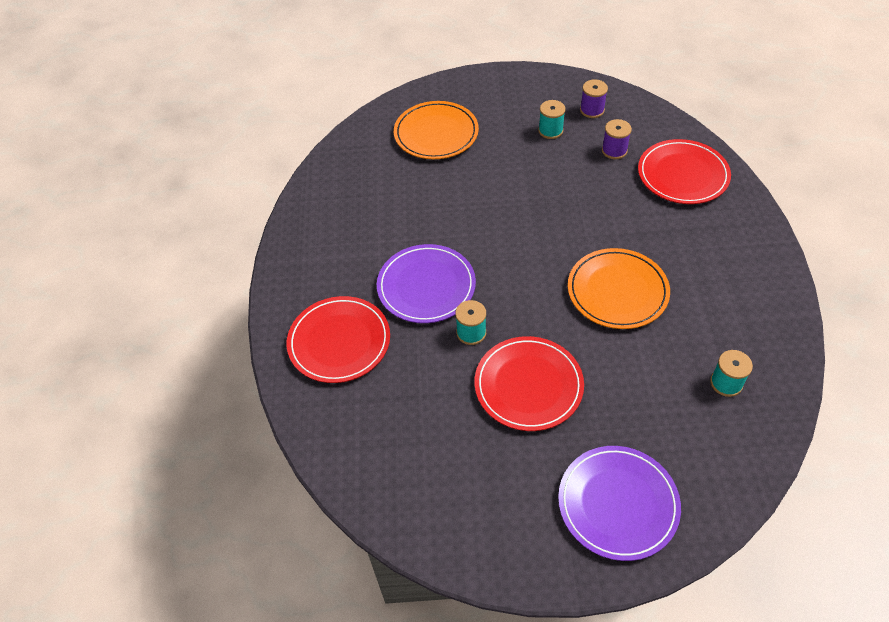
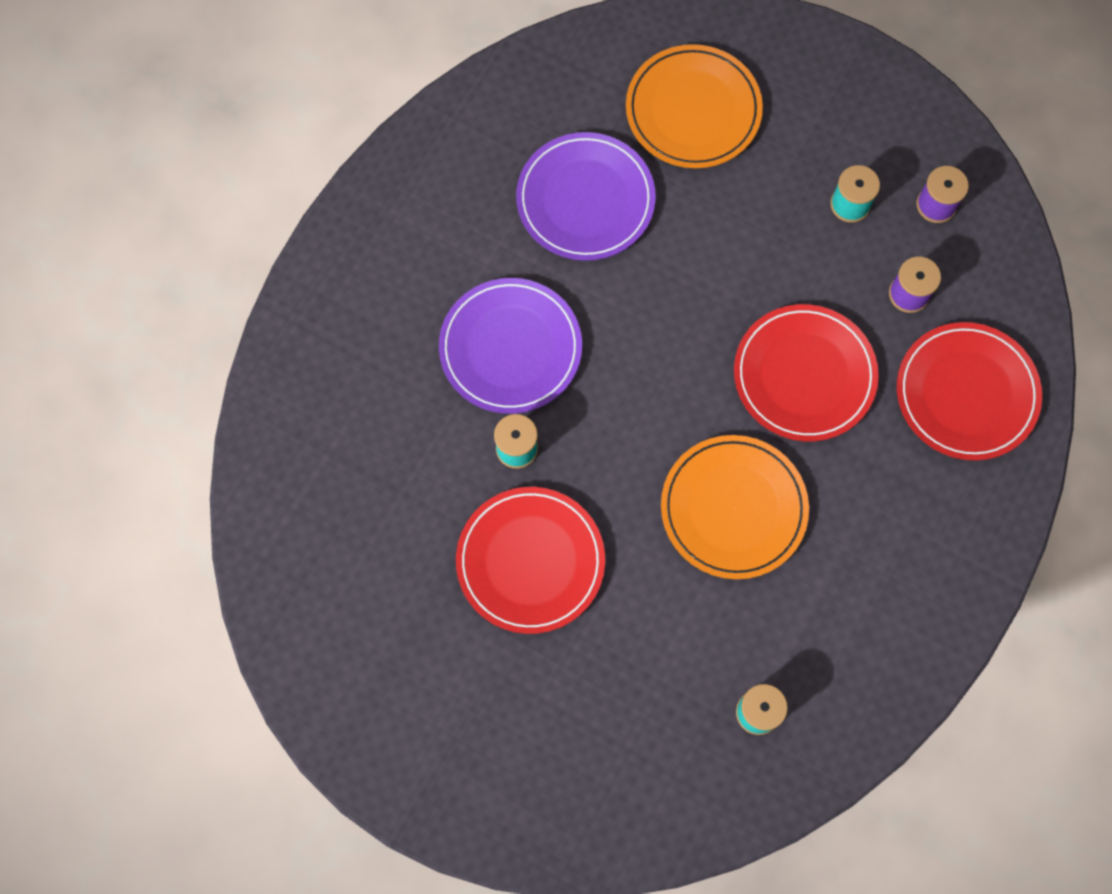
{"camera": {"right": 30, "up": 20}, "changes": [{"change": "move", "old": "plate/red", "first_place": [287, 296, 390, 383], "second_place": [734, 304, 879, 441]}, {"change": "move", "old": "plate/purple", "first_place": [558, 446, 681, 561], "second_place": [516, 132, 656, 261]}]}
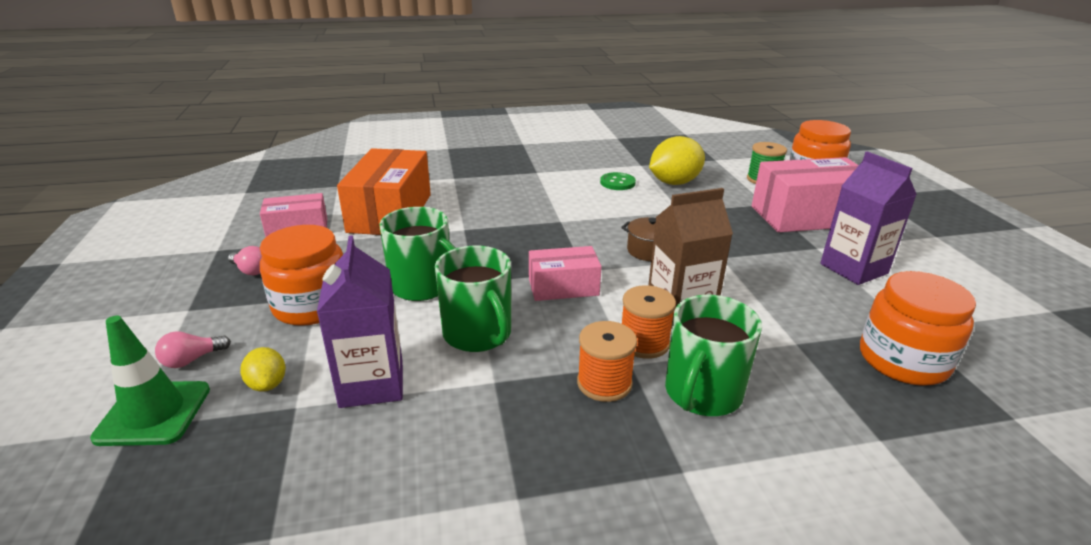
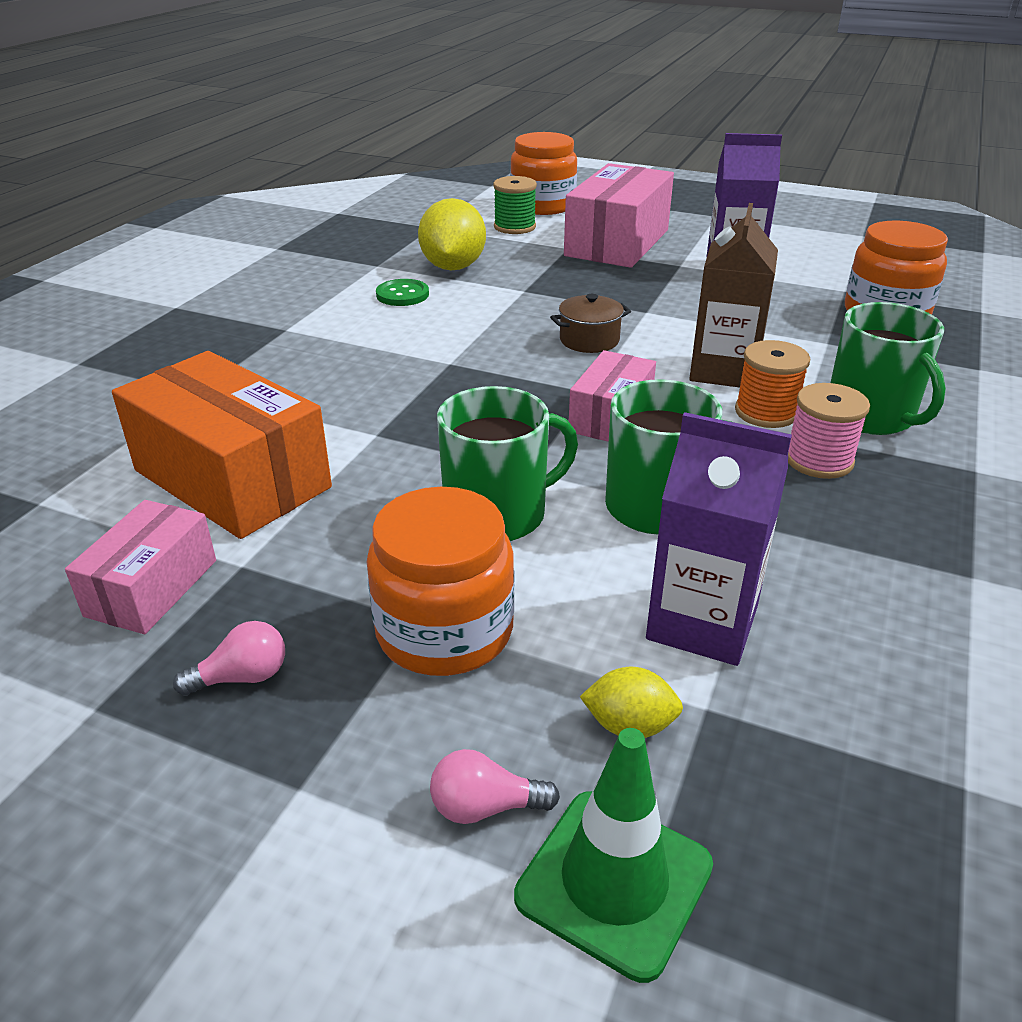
{"camera": {"right": -55, "up": 5}, "changes": [{"change": "recolor", "old": "spool/orange", "new": "spool/pink", "first_place": [577, 321, 637, 402], "second_place": [788, 383, 870, 479]}, {"change": "rotate", "old": "light bulb/pink", "first_place": [155, 331, 231, 368], "second_place": [430, 749, 560, 824], "degrees": 90}]}
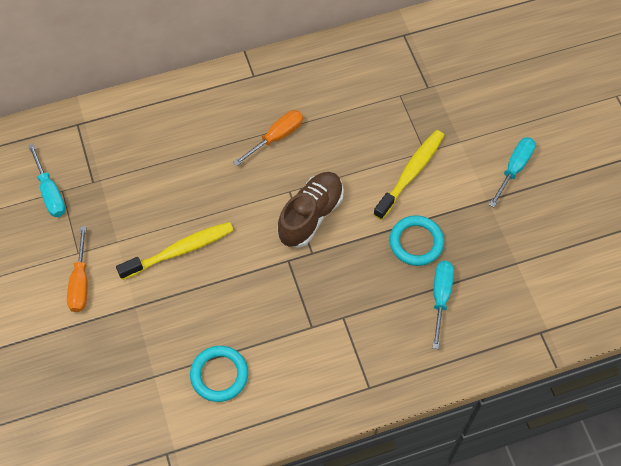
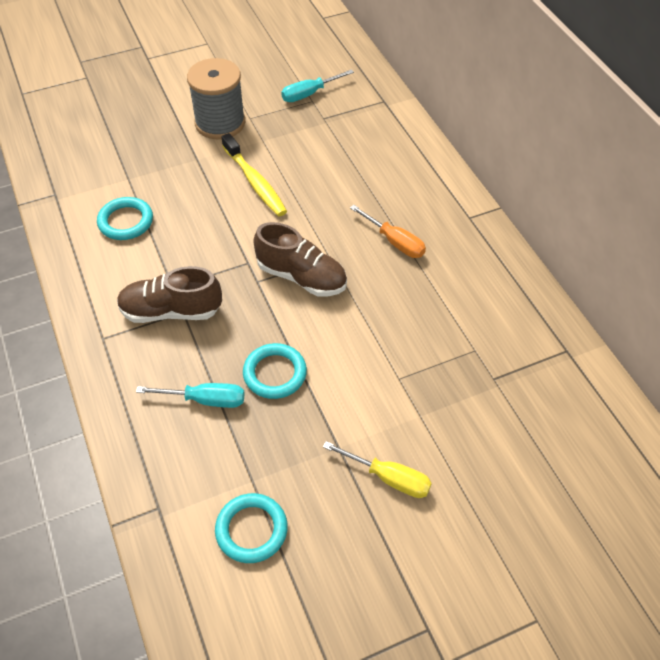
{"camera": {"right": 85, "up": -10}, "changes": [{"change": "delete", "old": "toothbrush/yellow", "first_place": [373, 130, 444, 220]}, {"change": "insert", "new": "shoe/brown", "second_place": [117, 266, 222, 323]}, {"change": "insert", "new": "ring/turquoise", "second_place": [215, 493, 288, 563]}, {"change": "replace", "old": "screwdriver/orange", "new": "spool/grey", "first_place": [67, 226, 88, 312], "second_place": [187, 58, 245, 139]}, {"change": "recolor", "old": "screwdriver/turquoise", "new": "screwdriver/yellow", "first_place": [489, 137, 536, 207], "second_place": [323, 441, 432, 498]}]}
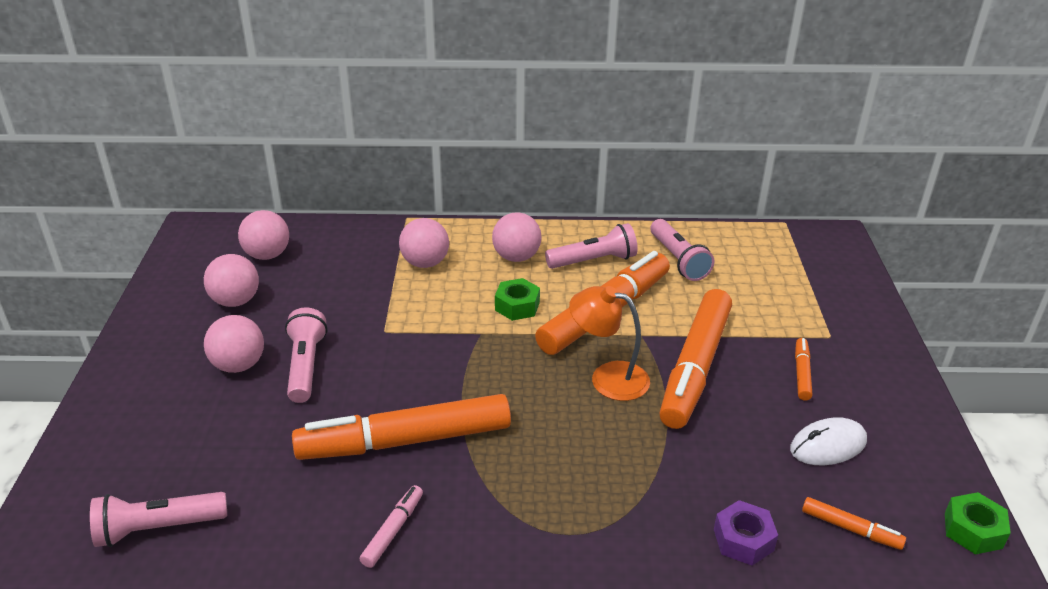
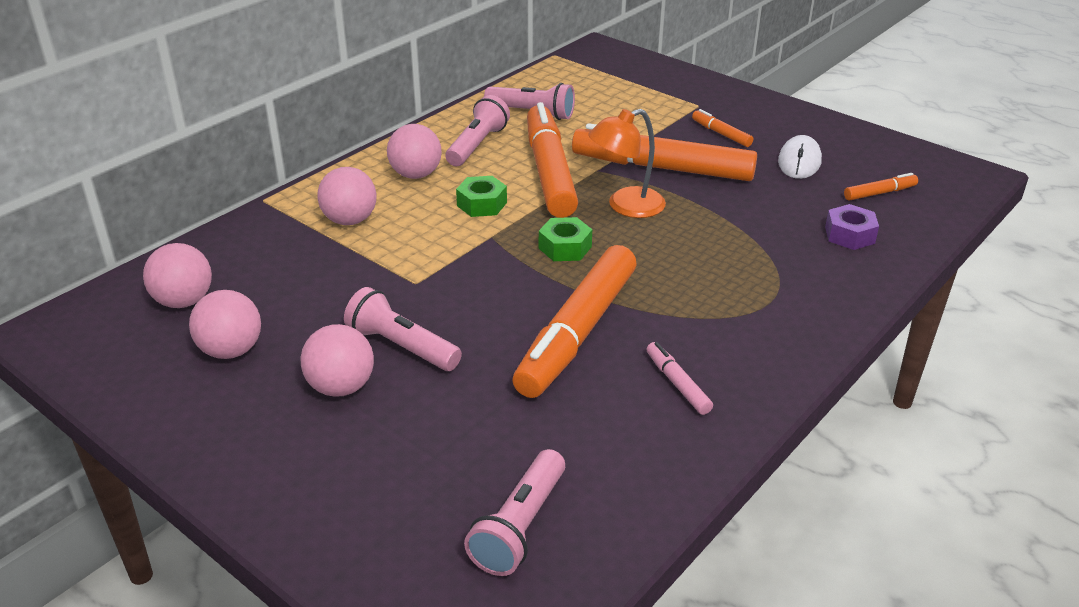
{"camera": {"right": -50, "up": 0}, "changes": [{"change": "move", "old": "nut/green", "first_place": [945, 492, 1011, 555], "second_place": [539, 217, 592, 261]}, {"change": "rotate", "old": "marker/orange", "first_place": [659, 289, 732, 429], "second_place": [572, 123, 757, 181], "degrees": 135}]}
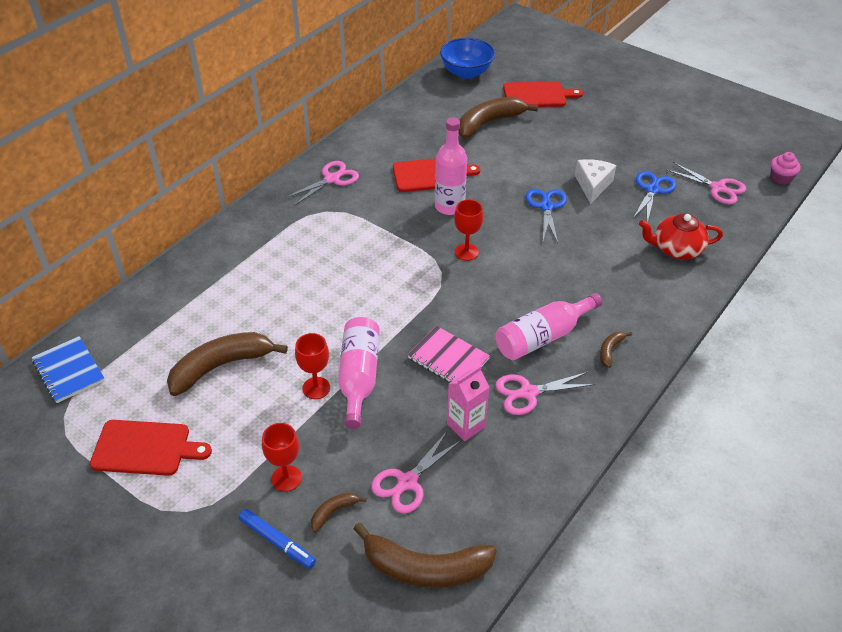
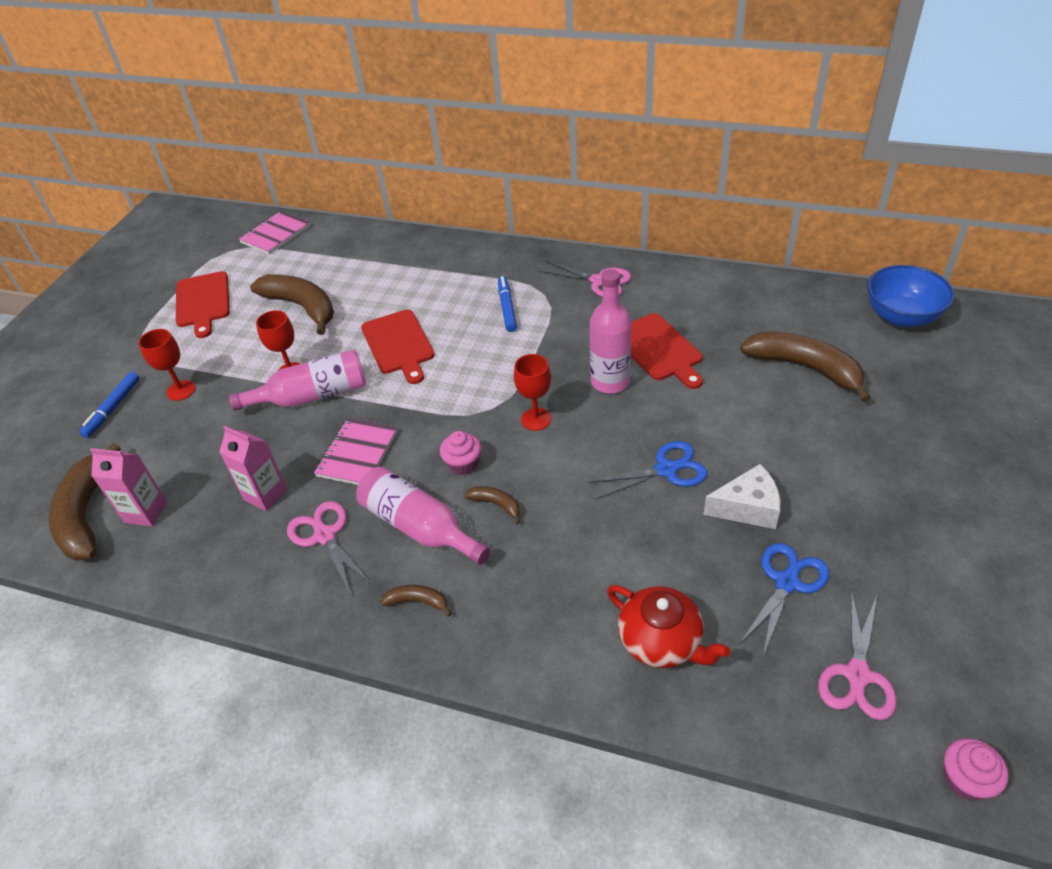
{"camera": {"right": 75, "up": 0}, "changes": [{"change": "delete", "old": "scissors/pink", "first_place": [371, 431, 462, 514]}, {"change": "insert", "new": "carton/pink", "second_place": [90, 448, 167, 526]}, {"change": "insert", "new": "cupcake/pink", "second_place": [440, 431, 481, 475]}, {"change": "insert", "new": "marker/blue", "second_place": [498, 276, 517, 332]}, {"change": "move", "old": "banana/brown", "first_place": [311, 492, 367, 533], "second_place": [464, 486, 520, 524]}, {"change": "move", "old": "cutting board/red", "first_place": [503, 81, 583, 107], "second_place": [361, 310, 434, 384]}, {"change": "recolor", "old": "notebook/blue", "new": "notebook/pink", "first_place": [32, 336, 105, 403], "second_place": [239, 211, 310, 254]}, {"change": "rotate", "old": "scissors/blue", "first_place": [633, 171, 676, 222], "second_place": [740, 543, 829, 656], "degrees": -60}, {"change": "rotate", "old": "teapot/red", "first_place": [639, 213, 723, 260], "second_place": [607, 585, 730, 668], "degrees": 150}]}
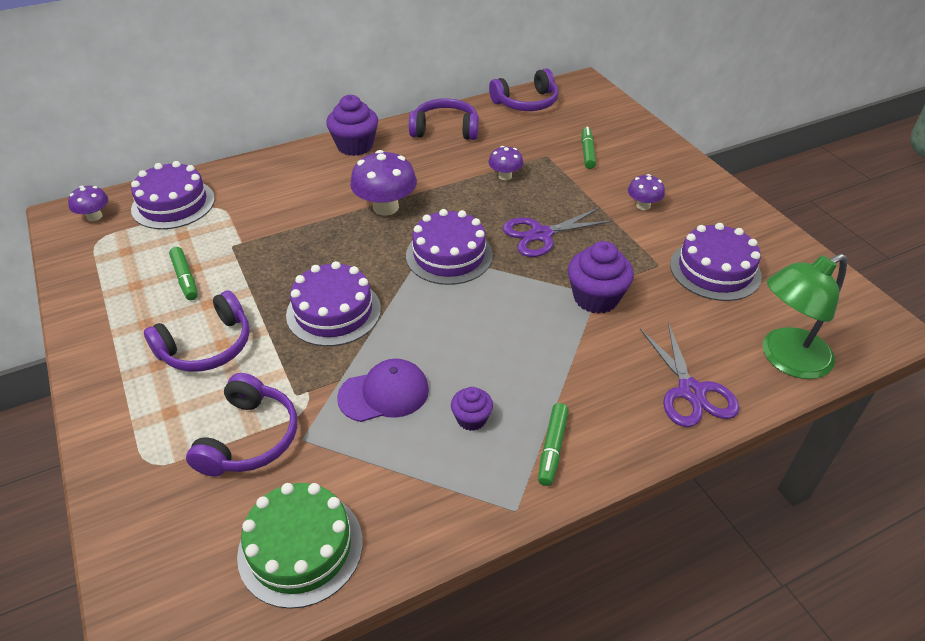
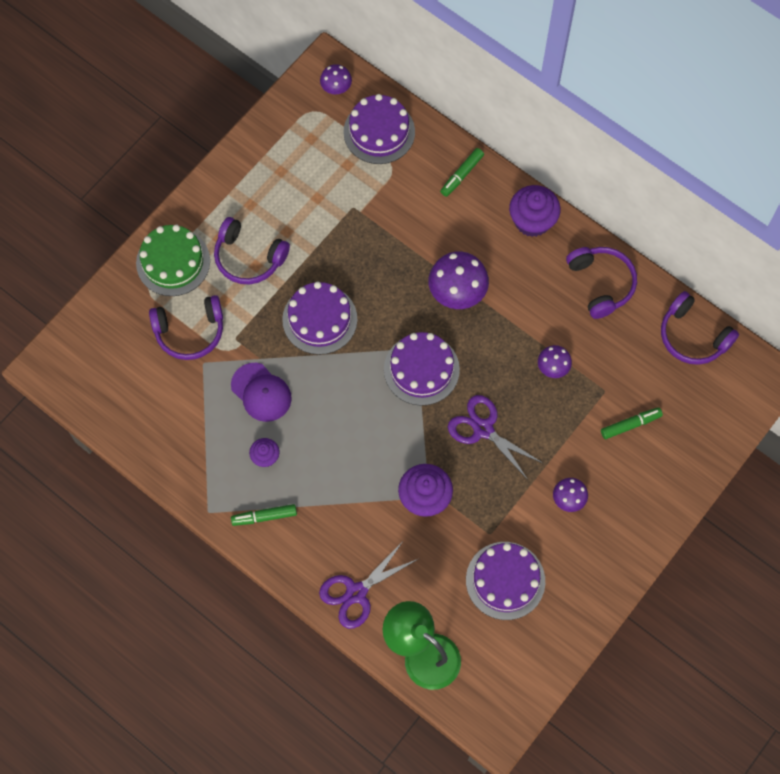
{"camera": {"right": 65, "up": 25}, "changes": [{"change": "move", "old": "marker/green", "first_place": [169, 247, 198, 300], "second_place": [440, 148, 484, 197]}, {"change": "move", "old": "cake/green", "first_place": [237, 483, 363, 609], "second_place": [136, 225, 210, 296]}]}
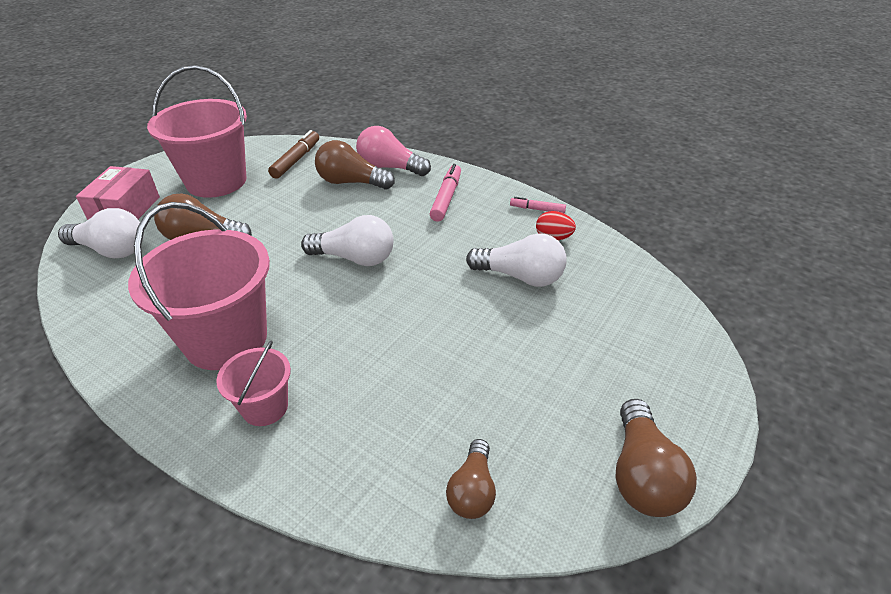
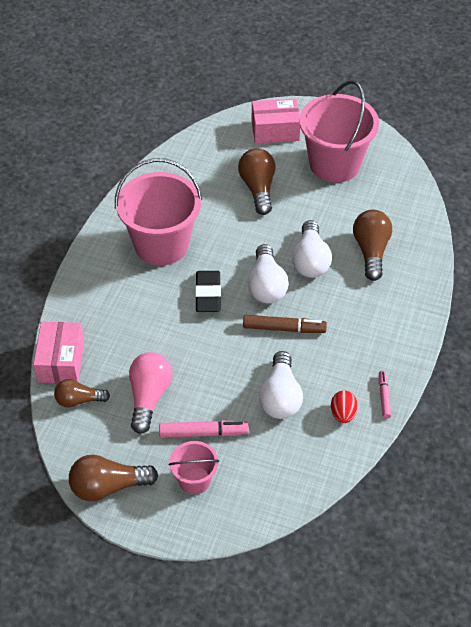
{"camera": {"right": 75, "up": 10}, "changes": [{"change": "insert", "new": "box/pink", "second_place": [33, 322, 84, 383]}, {"change": "insert", "new": "eraser/black", "second_place": [195, 271, 221, 312]}, {"change": "move", "old": "light bulb/white", "first_place": [58, 208, 144, 258], "second_place": [292, 220, 332, 278]}, {"change": "move", "old": "bucket/pink", "first_place": [216, 341, 291, 426], "second_place": [168, 441, 219, 495]}, {"change": "move", "old": "marker/brown", "first_place": [268, 130, 319, 179], "second_place": [243, 315, 327, 333]}, {"change": "move", "old": "light bulb/pink", "first_place": [356, 126, 431, 176], "second_place": [129, 352, 173, 434]}, {"change": "move", "old": "marker/pink", "first_place": [430, 164, 461, 222], "second_place": [159, 420, 249, 437]}]}
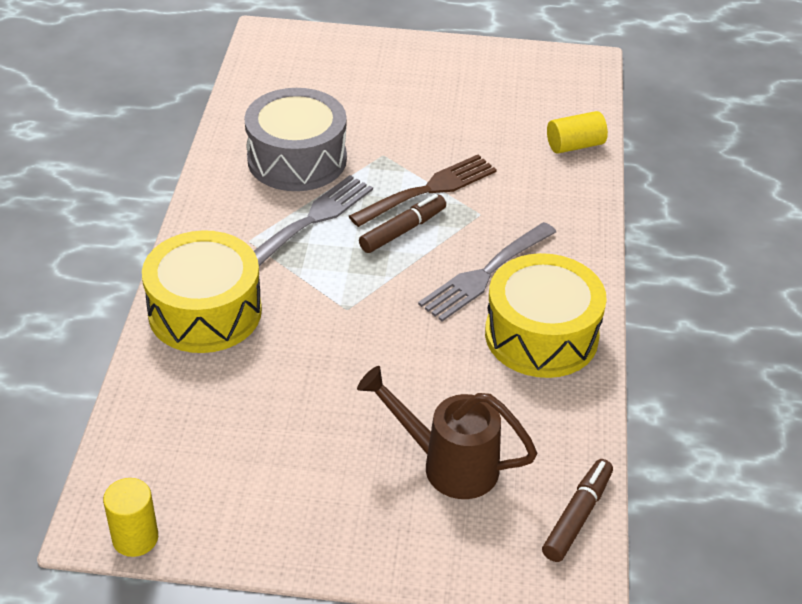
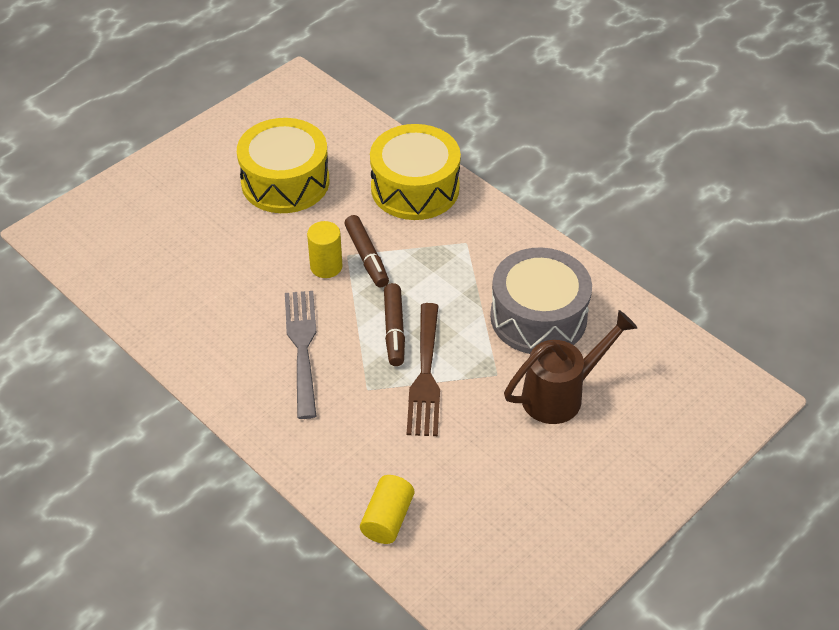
{"camera": {"right": 130, "up": 5}, "changes": [{"change": "delete", "old": "fork/grey", "first_place": [254, 175, 373, 266]}, {"change": "move", "old": "cylinder/yellow", "first_place": [103, 478, 158, 557], "second_place": [307, 221, 343, 278]}, {"change": "move", "old": "watering can/brown", "first_place": [357, 366, 537, 499], "second_place": [504, 310, 637, 424]}, {"change": "move", "old": "drum/yellow", "first_place": [485, 253, 607, 378], "second_place": [237, 118, 329, 213]}, {"change": "move", "old": "marker/brown", "first_place": [542, 459, 613, 562], "second_place": [344, 215, 389, 288]}]}
